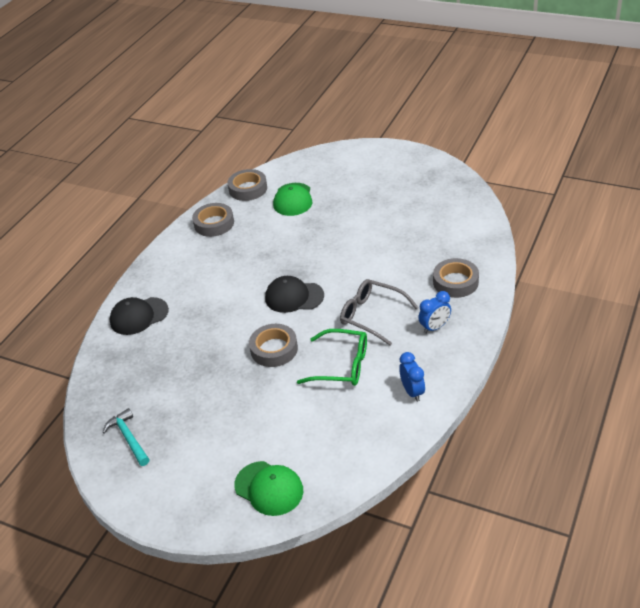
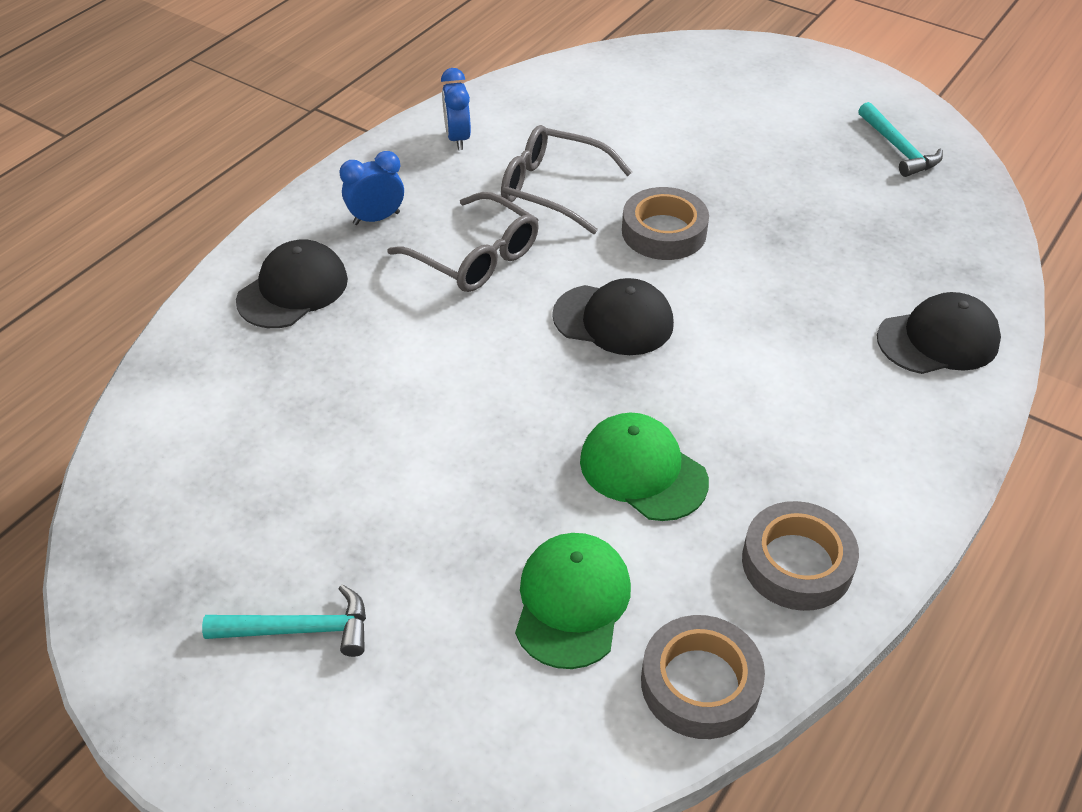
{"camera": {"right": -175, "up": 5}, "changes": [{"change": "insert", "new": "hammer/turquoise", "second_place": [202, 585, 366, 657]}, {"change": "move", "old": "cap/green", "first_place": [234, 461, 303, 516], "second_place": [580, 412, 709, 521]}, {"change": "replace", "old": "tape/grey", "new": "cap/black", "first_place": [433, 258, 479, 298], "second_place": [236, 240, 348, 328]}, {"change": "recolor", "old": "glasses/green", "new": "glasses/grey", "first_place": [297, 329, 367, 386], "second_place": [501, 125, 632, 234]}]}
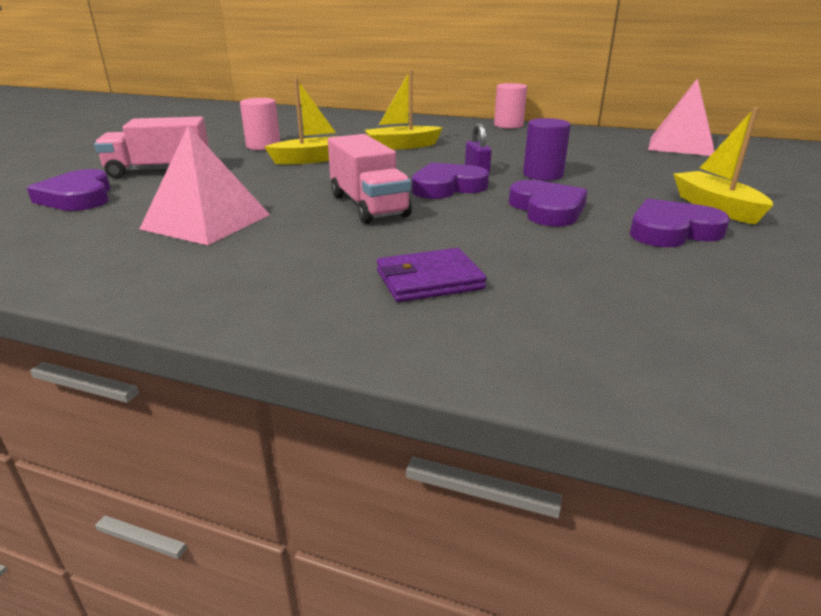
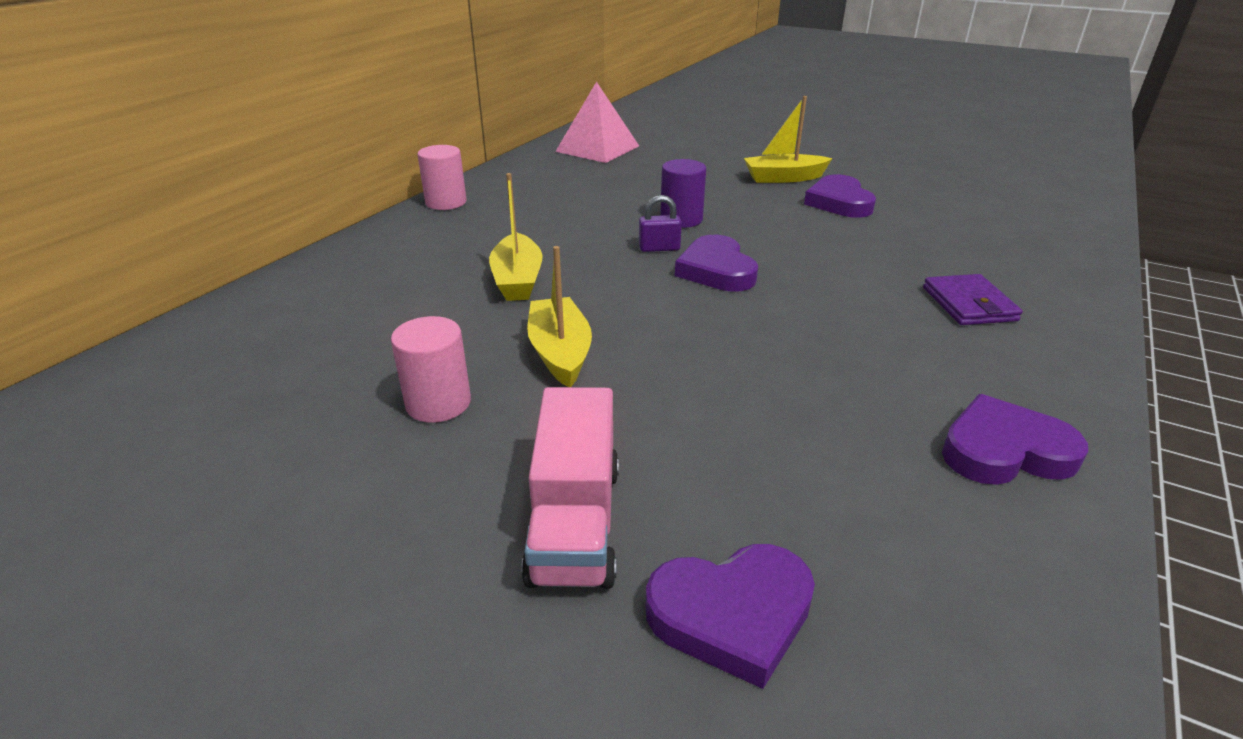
{"camera": {"right": -80, "up": 5}, "changes": [{"change": "delete", "old": "pyramid/pink", "first_place": [140, 126, 270, 245]}, {"change": "delete", "old": "truck/pink", "first_place": [328, 134, 412, 224]}, {"change": "move", "old": "heart/purple", "first_place": [509, 180, 588, 226], "second_place": [942, 394, 1088, 485]}]}
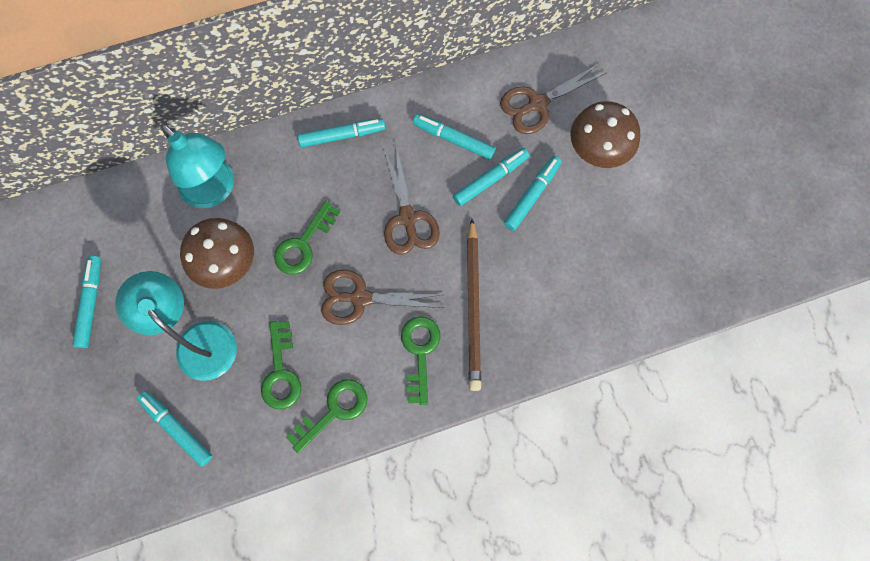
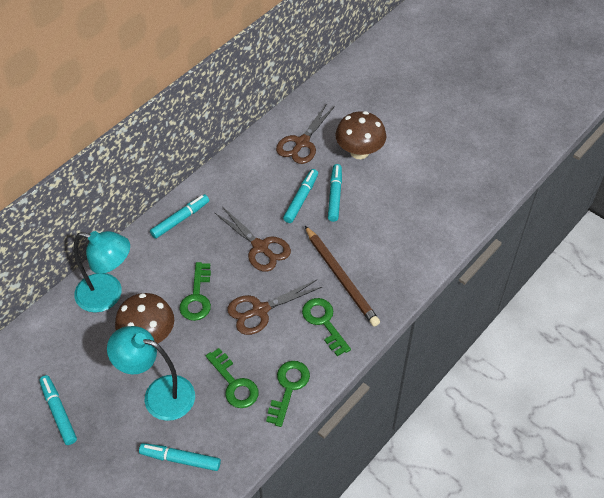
{"camera": {"right": -30, "up": -20}, "changes": [{"change": "delete", "old": "marker/turquoise", "first_place": [413, 114, 495, 160]}]}
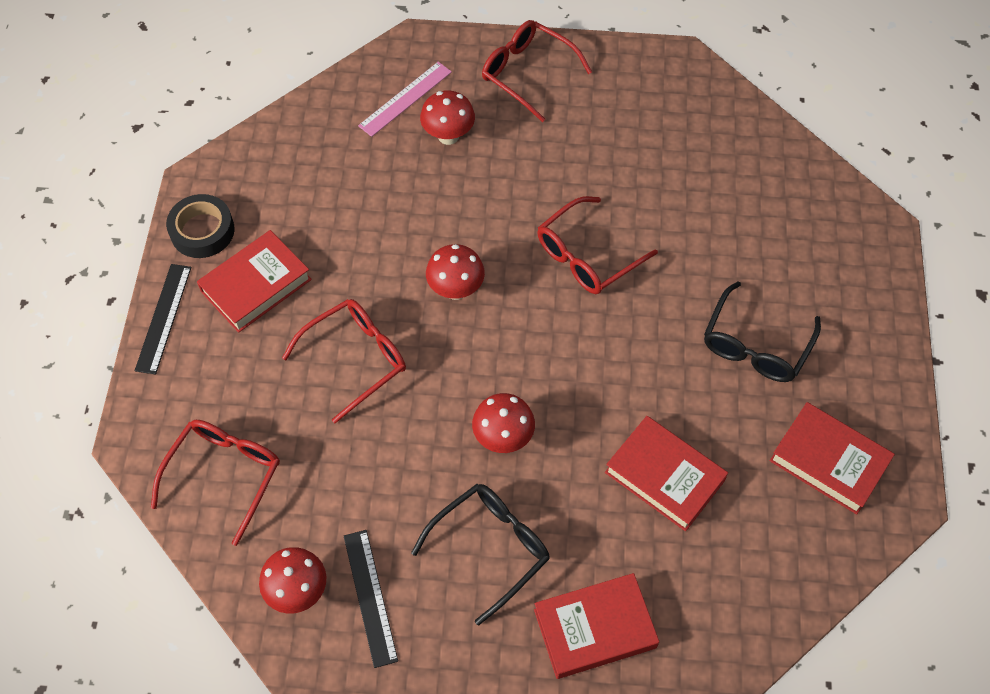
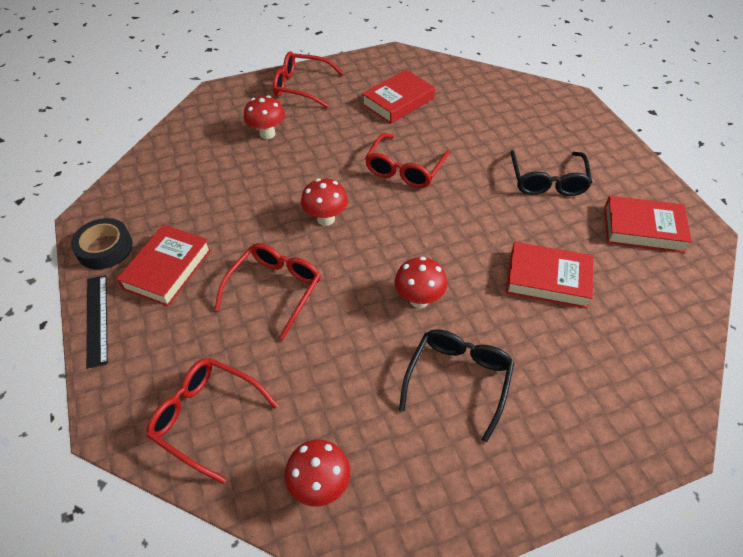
{"camera": {"right": -25, "up": -10}, "changes": [{"change": "delete", "old": "ruler/black", "first_place": [344, 530, 398, 668]}, {"change": "delete", "old": "ruler/pink", "first_place": [358, 62, 452, 137]}, {"change": "move", "old": "book/red", "first_place": [534, 573, 659, 679], "second_place": [362, 70, 435, 124]}, {"change": "rotate", "old": "glasses/red", "first_place": [151, 420, 280, 546], "second_place": [146, 358, 278, 483], "degrees": -60}]}
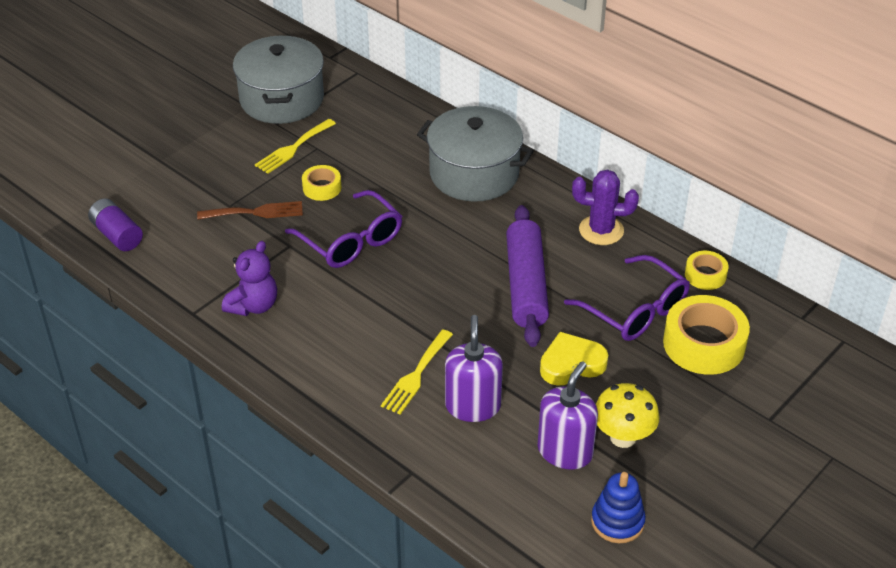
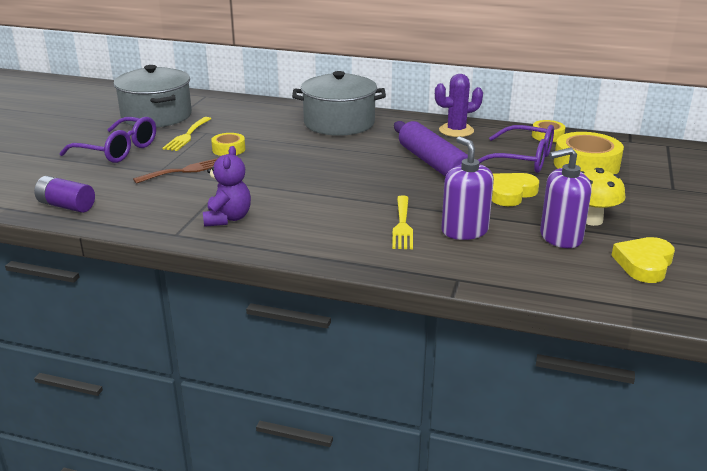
{"camera": {"right": -25, "up": -15}, "changes": [{"change": "move", "old": "glasses/purple", "first_place": [285, 190, 402, 268], "second_place": [59, 117, 156, 163]}, {"change": "replace", "old": "stacking toy/blue", "new": "heart/yellow", "first_place": [591, 472, 646, 543], "second_place": [611, 237, 675, 283]}, {"change": "rotate", "old": "soap dispenser/purple", "first_place": [538, 361, 598, 469], "second_place": [540, 147, 591, 248], "degrees": -105}]}
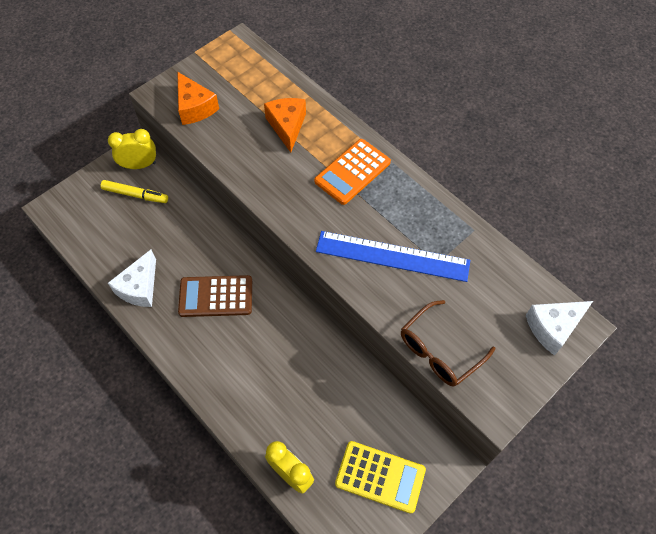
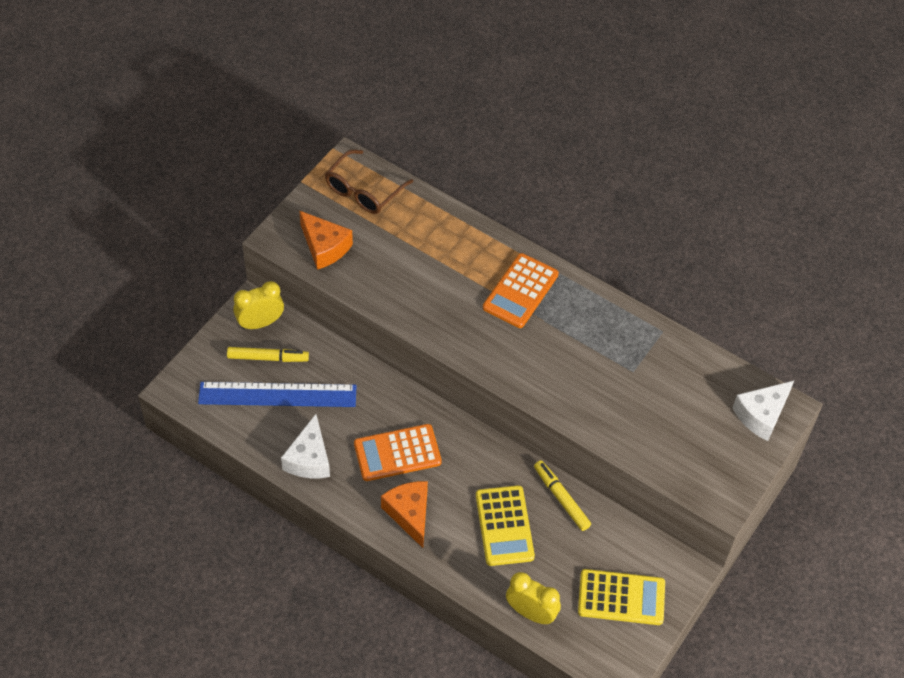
{"camera": {"right": -15, "up": -5}, "changes": [{"change": "insert", "new": "calculator/yellow", "second_place": [476, 485, 535, 566]}, {"change": "insert", "new": "marker/yellow", "second_place": [534, 460, 591, 531]}, {"change": "move", "old": "cheese/orange", "first_place": [264, 98, 306, 153], "second_place": [381, 481, 428, 548]}, {"change": "move", "old": "ruler/blue", "first_place": [316, 231, 470, 282], "second_place": [198, 382, 357, 407]}, {"change": "move", "old": "glasses/brown", "first_place": [401, 300, 495, 387], "second_place": [325, 150, 413, 214]}, {"change": "recolor", "old": "calculator/brown", "new": "calculator/orange", "first_place": [178, 275, 252, 317], "second_place": [354, 424, 442, 481]}]}
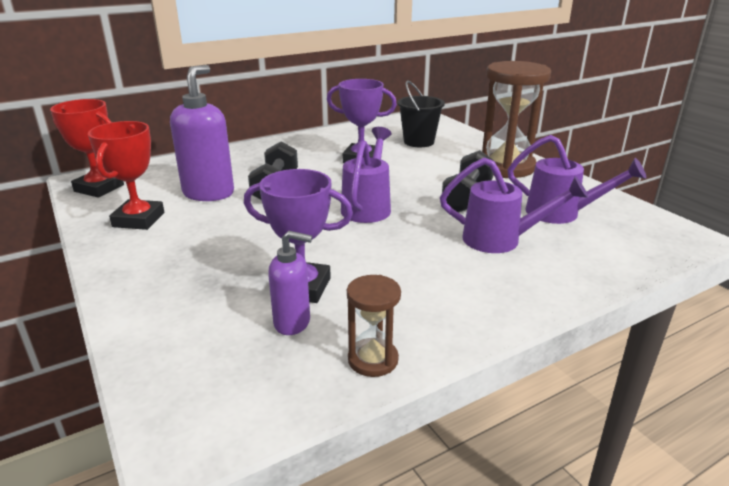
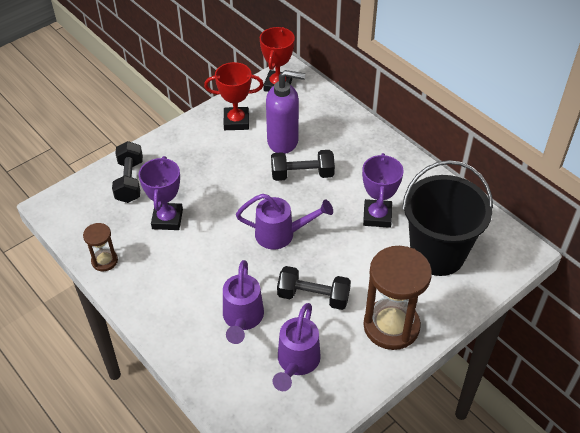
{"camera": {"right": 80, "up": 20}, "changes": [{"change": "delete", "old": "soap dispenser/purple", "first_place": [268, 231, 312, 335]}, {"change": "insert", "new": "dumbbell/black", "second_place": [112, 141, 143, 203]}, {"change": "resize", "old": "bucket/black", "first_place": [397, 80, 445, 147], "second_place": [402, 160, 493, 276], "factor": 1.76}]}
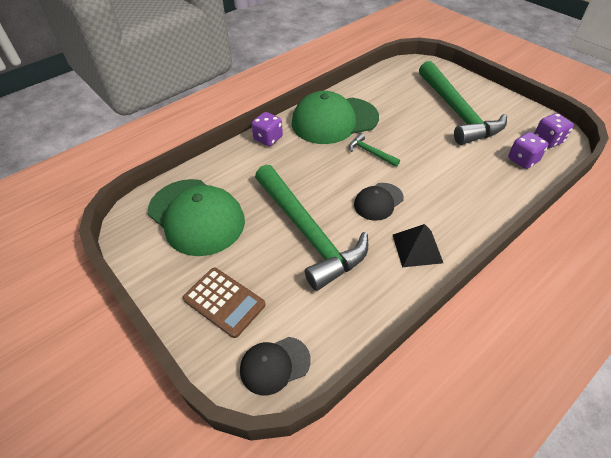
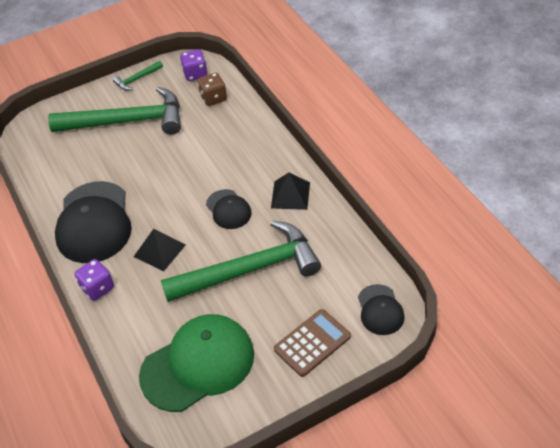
{"camera": {"right": -75, "up": 0}, "changes": [{"change": "insert", "new": "pyramid/black", "second_place": [134, 229, 186, 272]}, {"change": "move", "old": "hammer/green", "first_place": [349, 133, 400, 167], "second_place": [113, 61, 163, 90]}, {"change": "recolor", "old": "cap/green", "new": "cap/black", "first_place": [292, 91, 379, 144], "second_place": [55, 181, 132, 263]}, {"change": "recolor", "old": "dice/purple", "new": "dice/brown", "first_place": [508, 132, 548, 169], "second_place": [198, 73, 227, 106]}]}
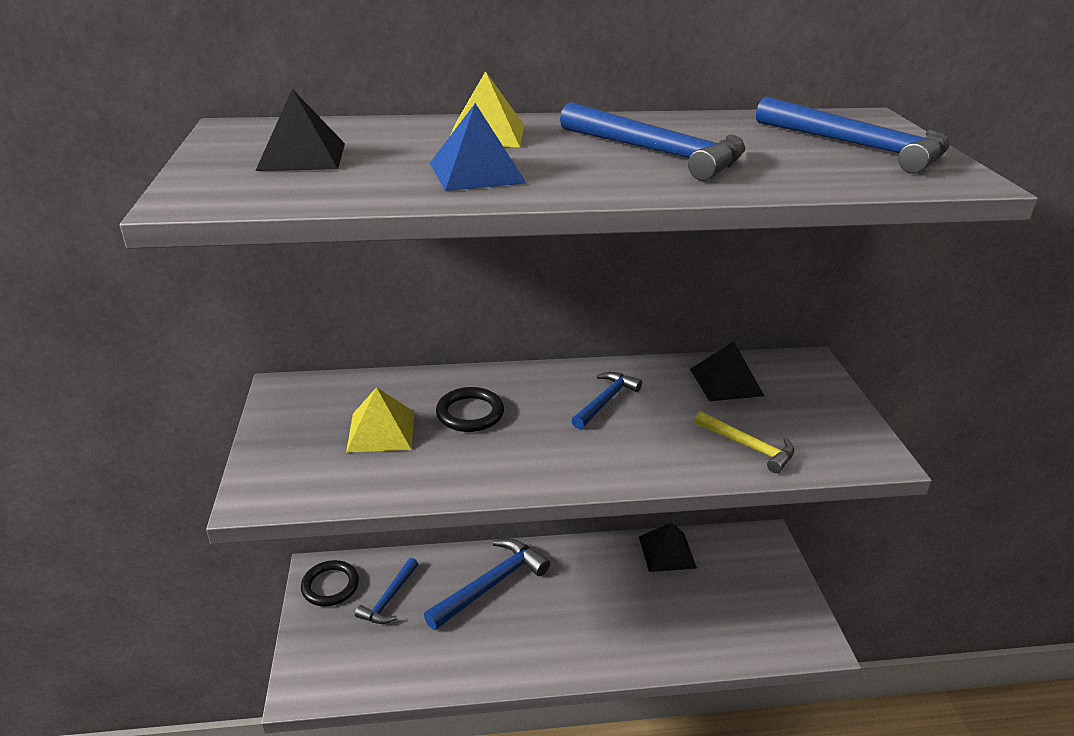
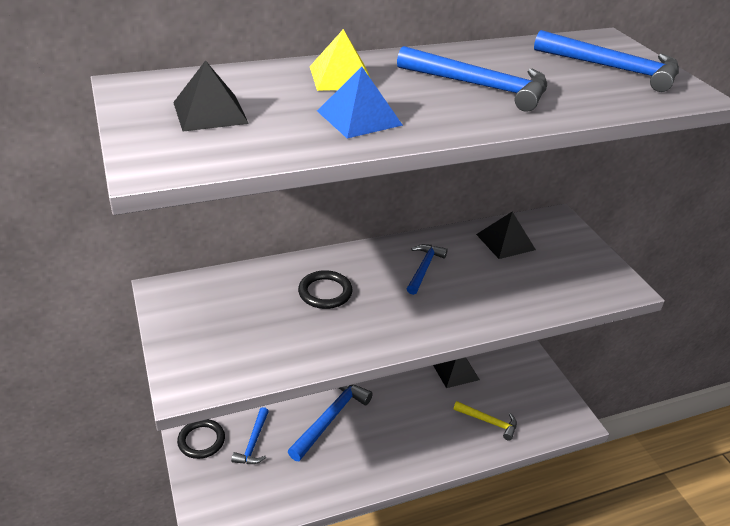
{"camera": {"right": -15, "up": 5}, "changes": [{"change": "delete", "old": "pyramid/yellow", "first_place": [346, 387, 414, 452]}, {"change": "move", "old": "hammer/yellow", "first_place": [694, 411, 794, 473], "second_place": [453, 401, 517, 440]}]}
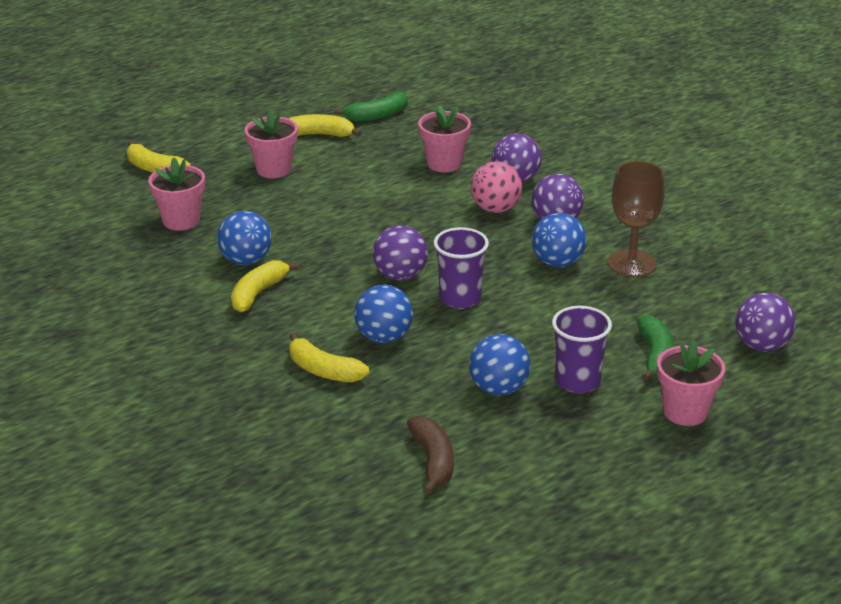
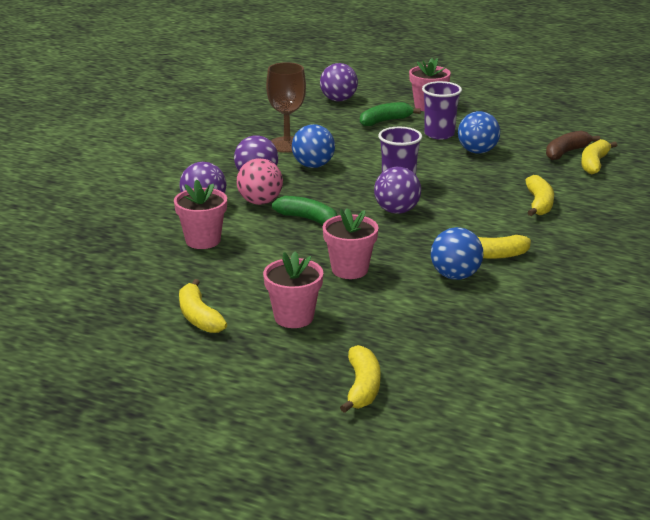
{"camera": {"right": -120, "up": -5}, "changes": [{"change": "delete", "old": "ball/blue", "first_place": [354, 285, 413, 343]}, {"change": "insert", "new": "banana/yellow", "second_place": [581, 139, 617, 174]}, {"change": "move", "old": "flower pot/pink", "first_place": [148, 158, 205, 230], "second_place": [323, 208, 379, 279]}, {"change": "move", "old": "banana/green", "first_place": [334, 92, 408, 122], "second_place": [272, 196, 338, 226]}]}
